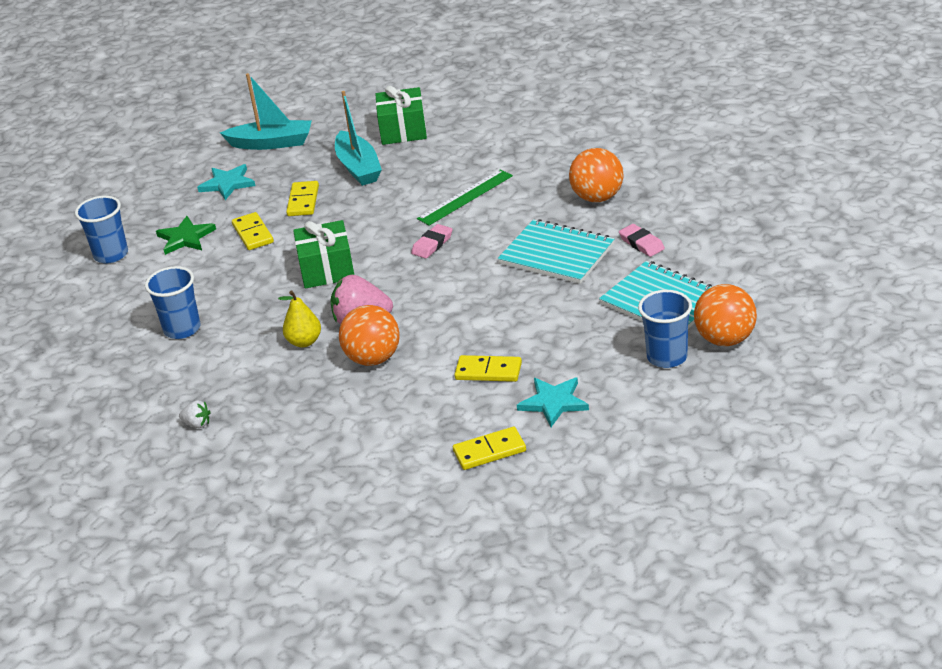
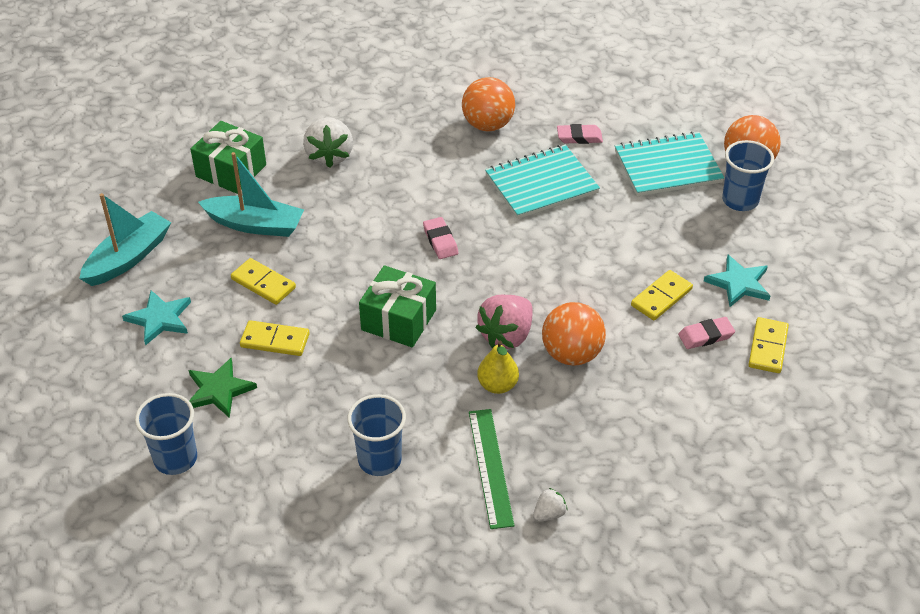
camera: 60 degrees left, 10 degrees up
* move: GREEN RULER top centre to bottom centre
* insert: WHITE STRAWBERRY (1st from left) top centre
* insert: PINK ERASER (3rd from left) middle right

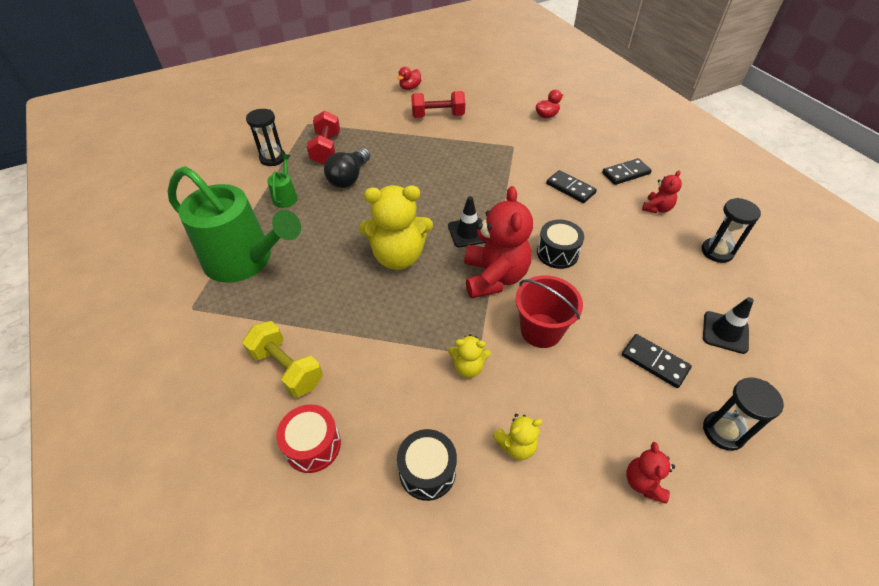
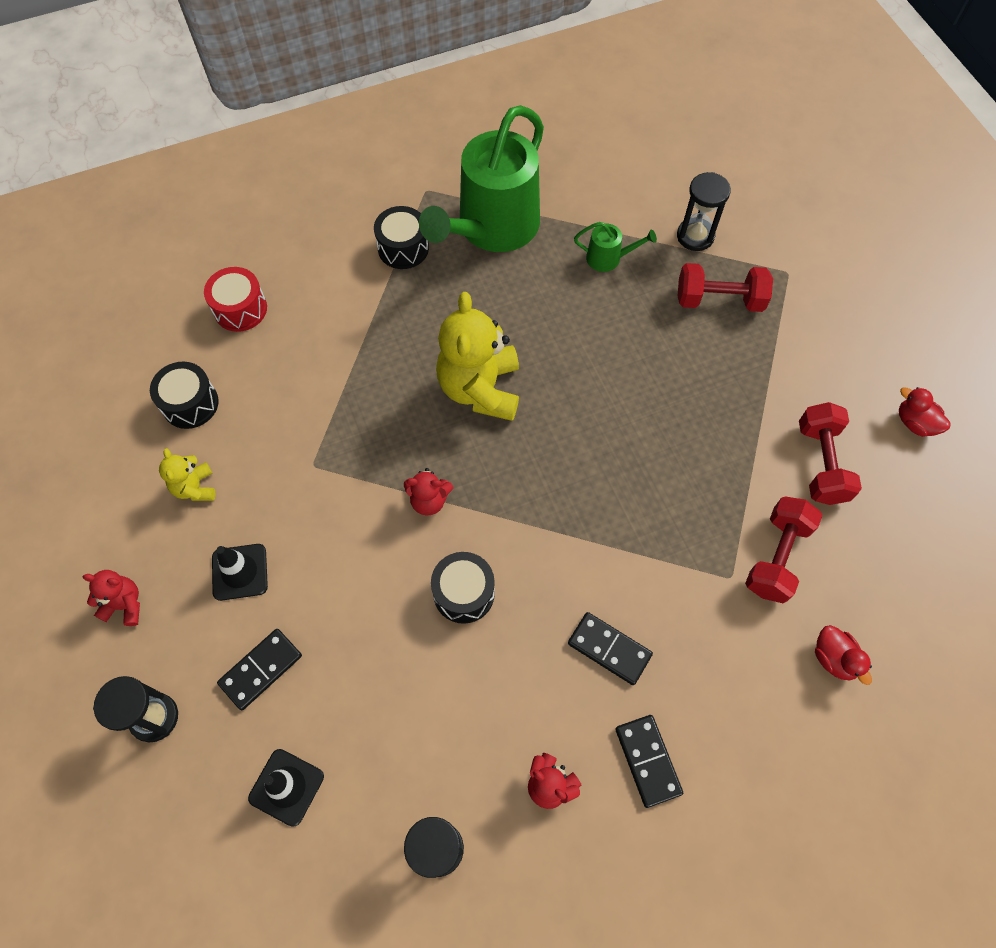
camera: 95 degrees right, 15 degrees up
* delete: BLACK LIGHT BULB top centre
* rotate: BLACK DOMINO (1st from left in the first image) top centre = bottom centre 75 degrees clockwise
* resize: RED TEDDY BEAR (1st from left in the first image) centre = centre x0.49
* move: BLACK TRAFFIC CONE (1st from left) centre to middle left
* delete: RED BUCKET centre
* delete: YELLOW DUMBBELL middle left
* delete: YELLOW TEDDY BEAR (2nd from left) centre
* insert: BLACK DRUM (2nd from left) top centre
* insert: RED DUMBBELL (2nd from left) middle right

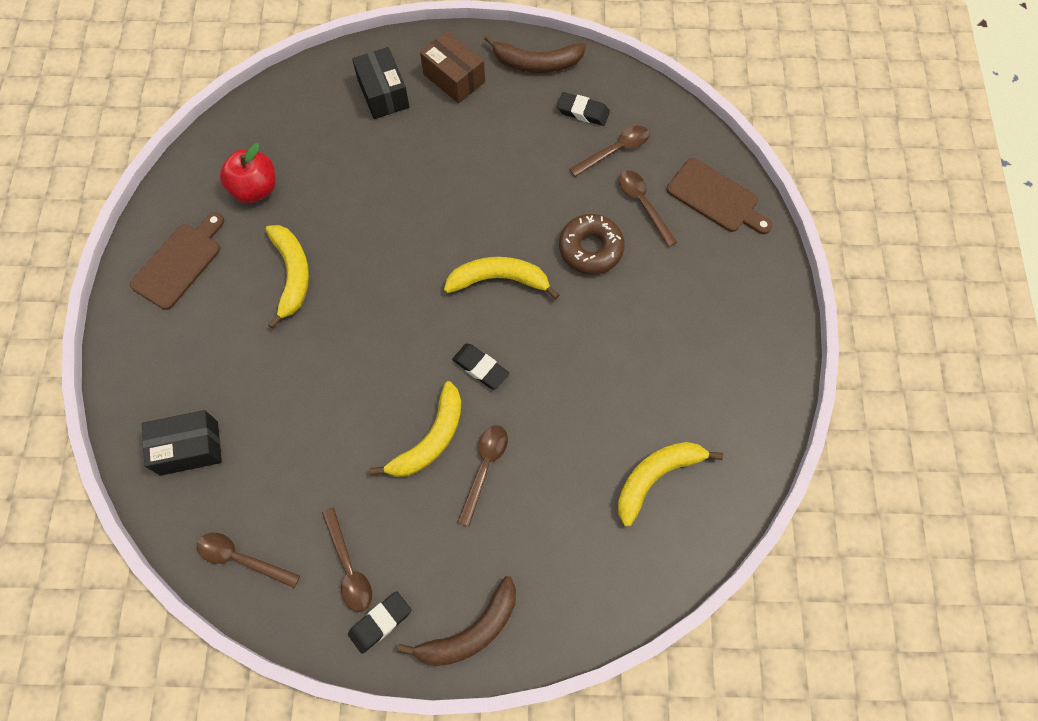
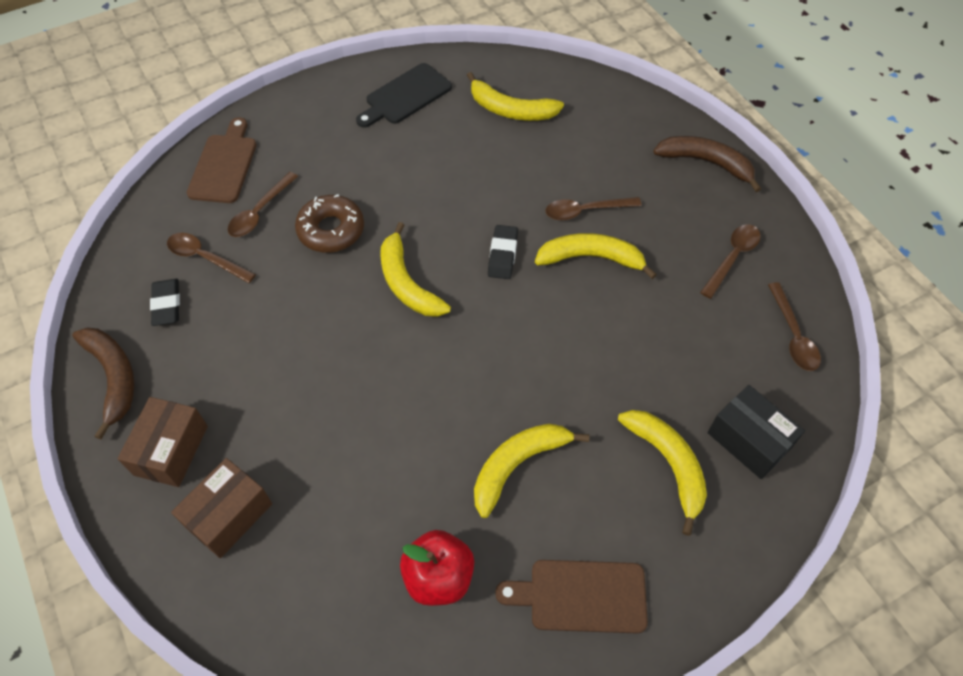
camera: 120 degrees left, 10 degrees down
* recolor: BLACK BOX (2nd from left) top centre to BROWN BOX (2nd from left) bottom left
* delete: BLACK ERASER (1st from left) bottom centre
* insert: BLACK CUTTING BOARD top centre
* insert: YELLOW BANANA (5th from left) bottom right

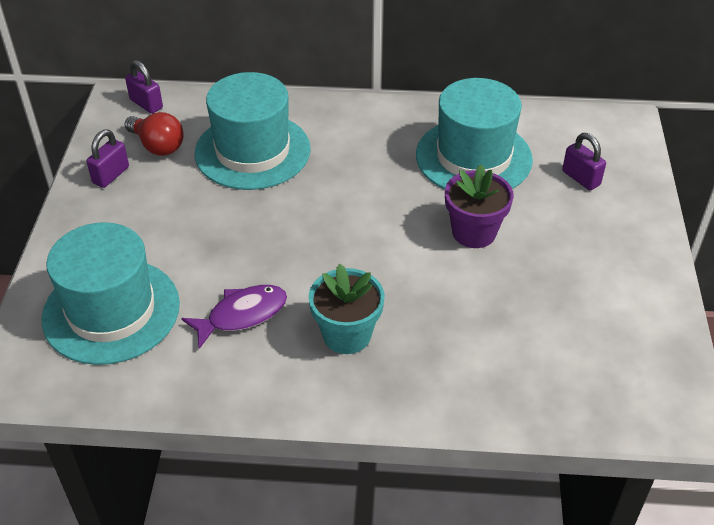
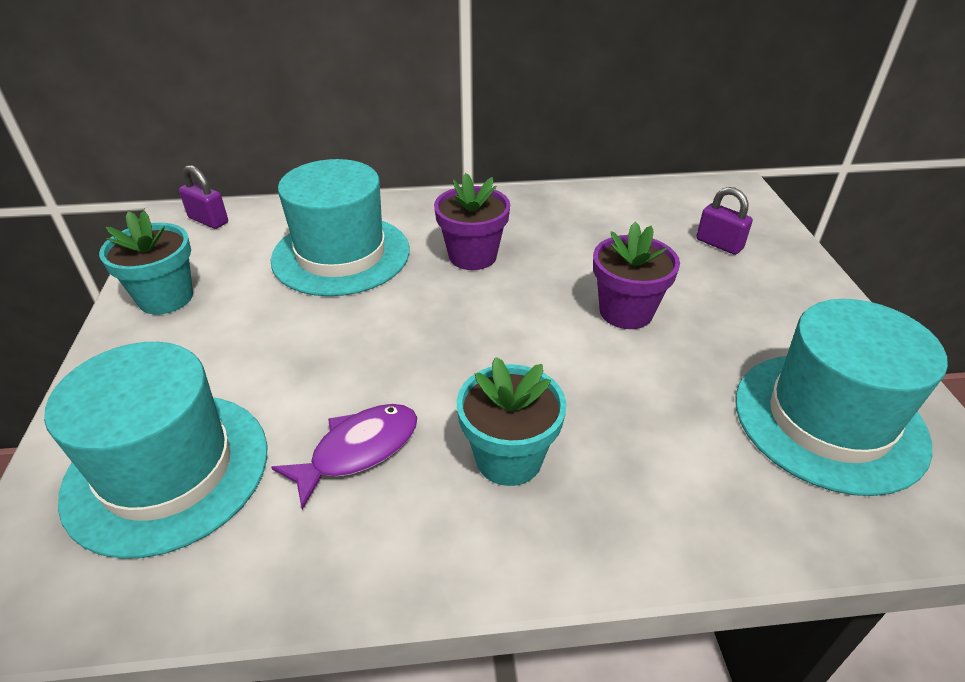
camera: 10 degrees left, 5 degrees down
* move: TURQUOISE HAT (3rd from left) top centre to middle right
* delete: RED LIGHT BULB top left
* replace: PURPLE PADLOCK (1st from left) top left to TURQUOISE FLOWER POT (1st from left) middle left
* insert: PURPLE FLOWER POT (1st from left) top centre

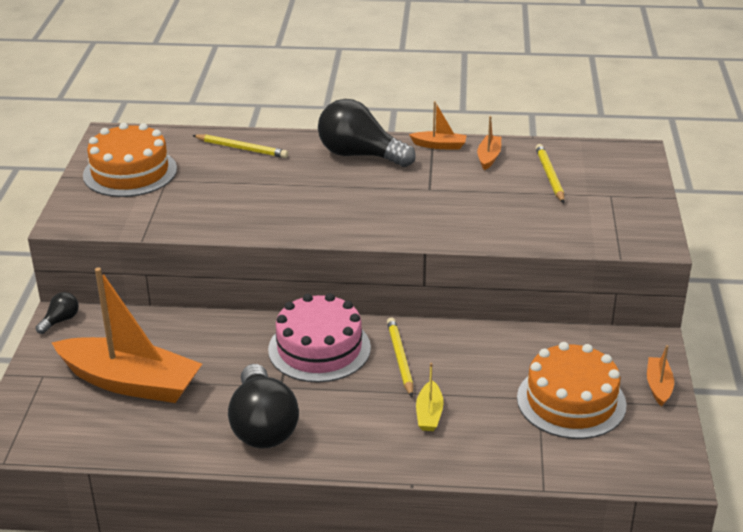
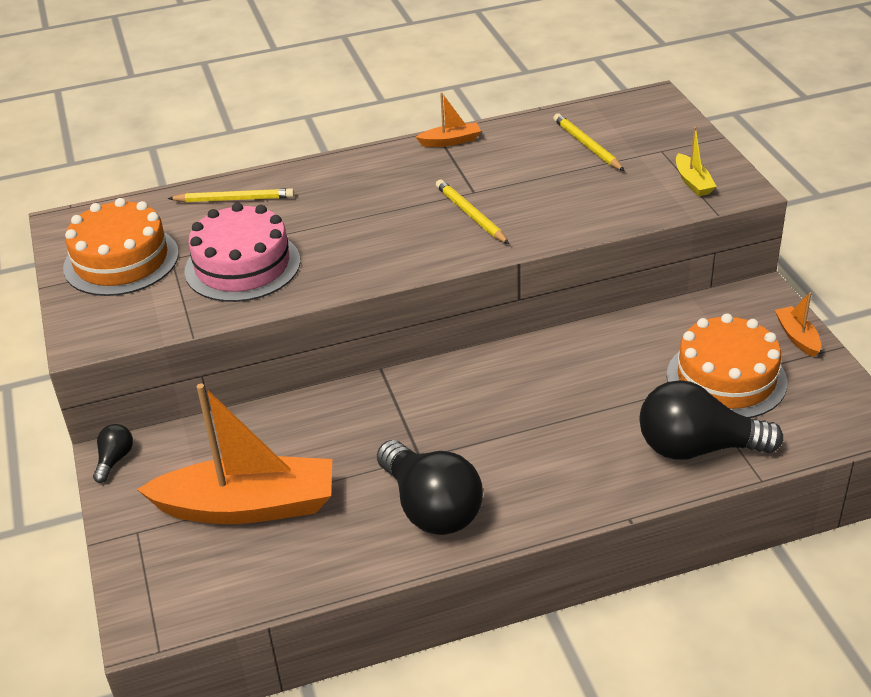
camera: 20 degrees left, 5 degrees up
* move: BLACK LIGHT BULB (3rd from left) top centre to middle right
* delete: ORANGE BOAT (3rd from left) top centre
* move: PINK CAKE centre to middle left
* move: YELLOW PENCIL (2nd from left) bottom centre to top centre
* move: YELLOW BOAT bottom centre to top right

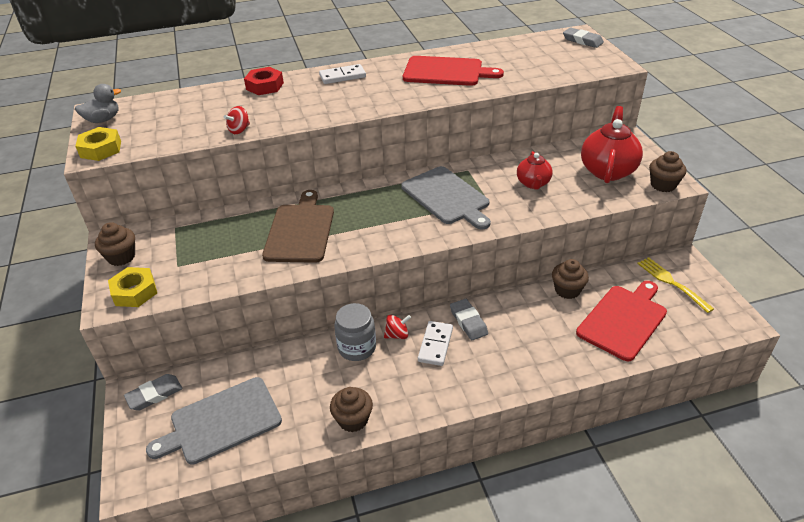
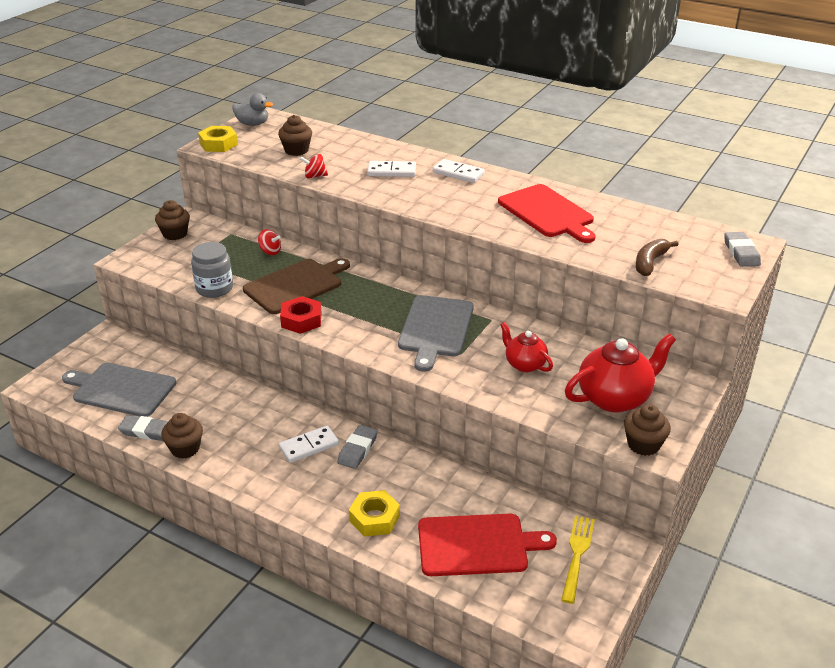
camera: 45 degrees right, 5 degrees down
* move: RED NUT top left to centre
* rotate: RED TEAPOT (1st from left) top centre = centre 90 degrees clockwise
* move: BROWN CUPCAKE (3rd from left) middle right to top centre
* move: YELLOW NUT (2nd from left) middle left to bottom centre
* move: GREY JAR centre to middle left
* move: RED SPINNING TOP (2nd from left in the first image) centre to RED SPINNING TOP (1st from left) middle left
* move: GREY ERASER (1st from left) bottom left to middle left
* insert: WHITE DOMINO (2nd from left) top centre
* insert: BROWN BANANA middle right

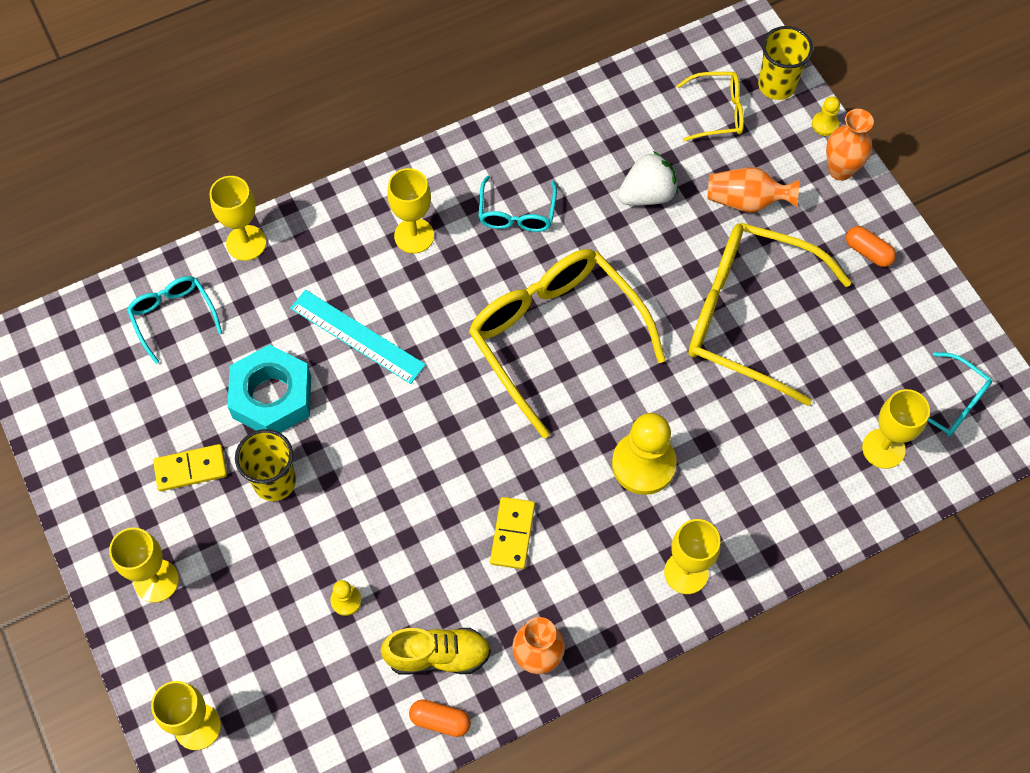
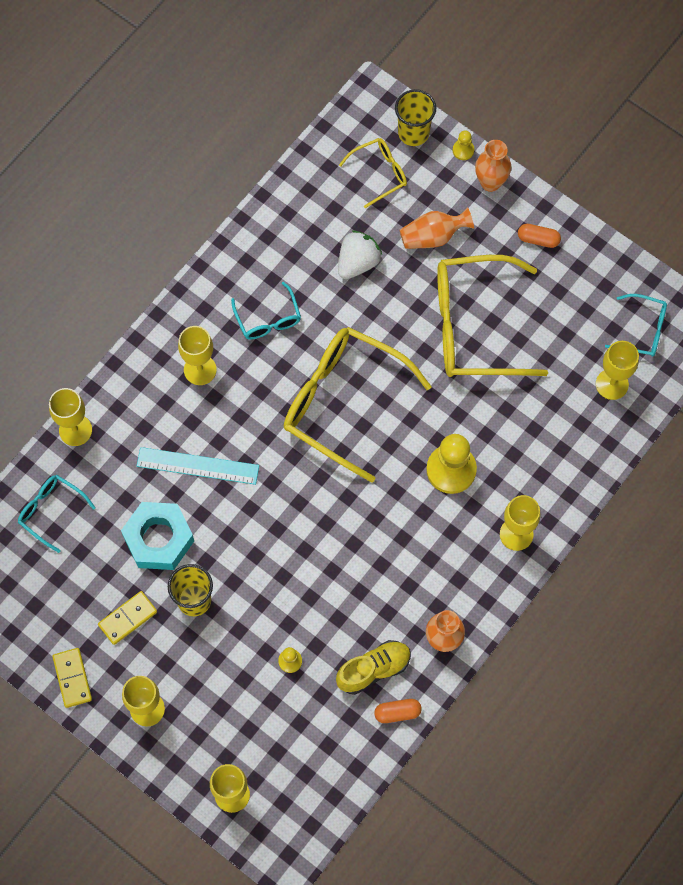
camera: 25 degrees left, 5 degrees up
* move: YELLOW DOMINO (2nd from left in the first image) bottom centre to YELLOW DOMINO (1st from left) bottom left

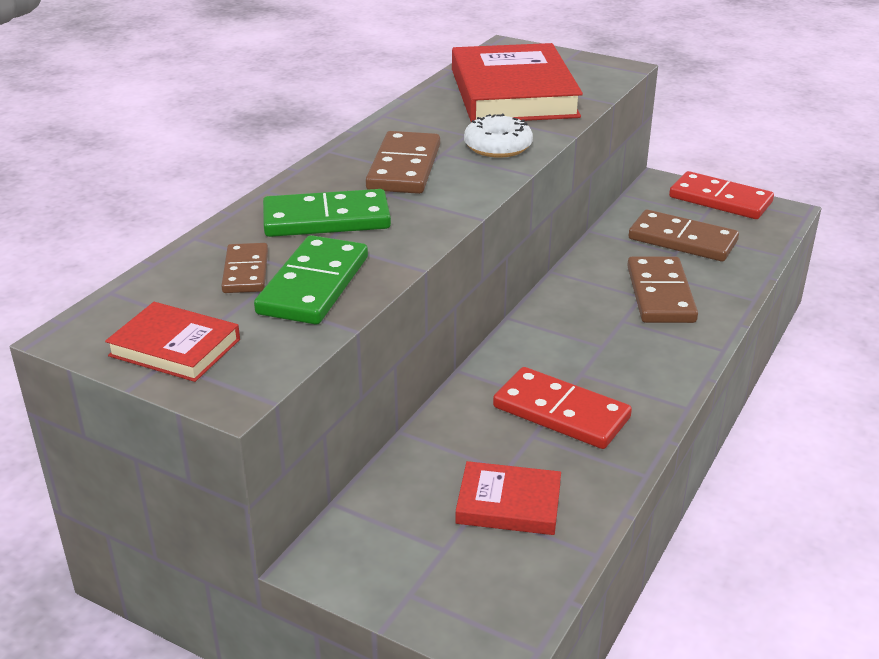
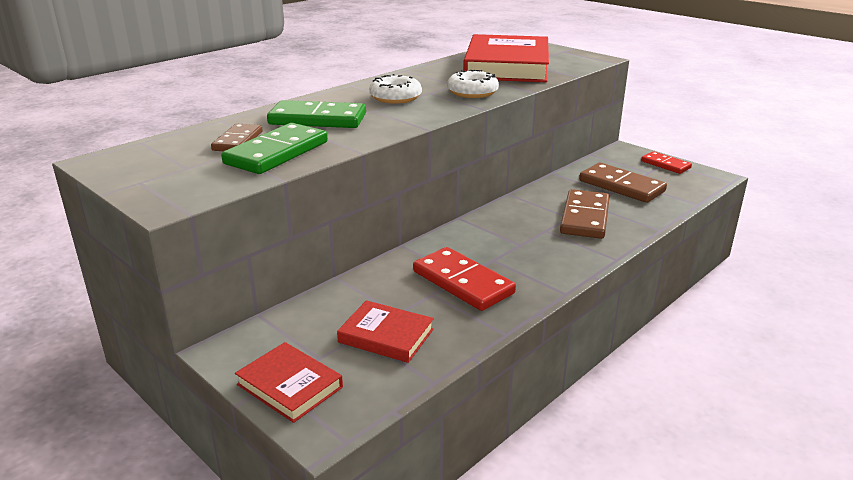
camera: 15 degrees right, 5 degrees down
* replace: BROWN DOMINO (2nd from left) top centre to WHITE DONUT (1st from left) top centre
* resize: RED DOMINO (2nd from left) top right = middle right x0.61
* move: RED BOOK (1st from left) middle left to bottom centre

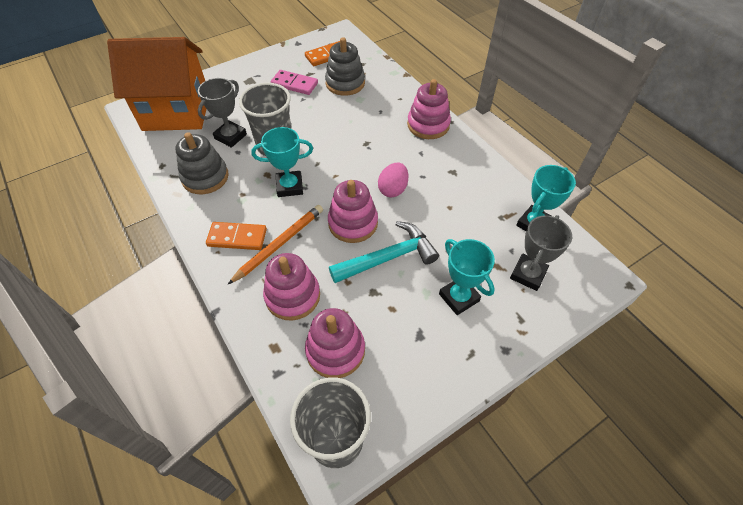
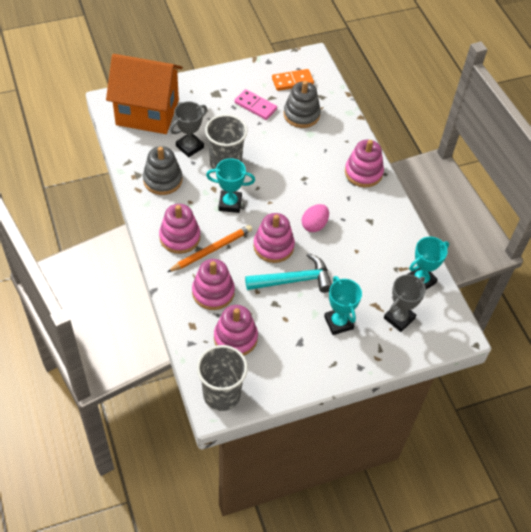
camera: 10 degrees right, 0 degrees up
* replace: ORANGE DOMINO (1st from left) middle left to PINK STACKING TOY (1st from left) centre

